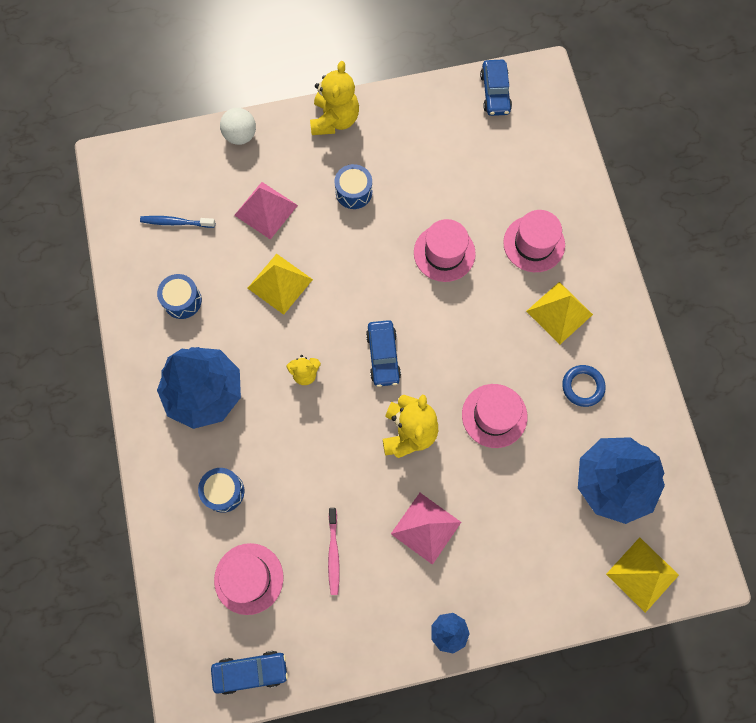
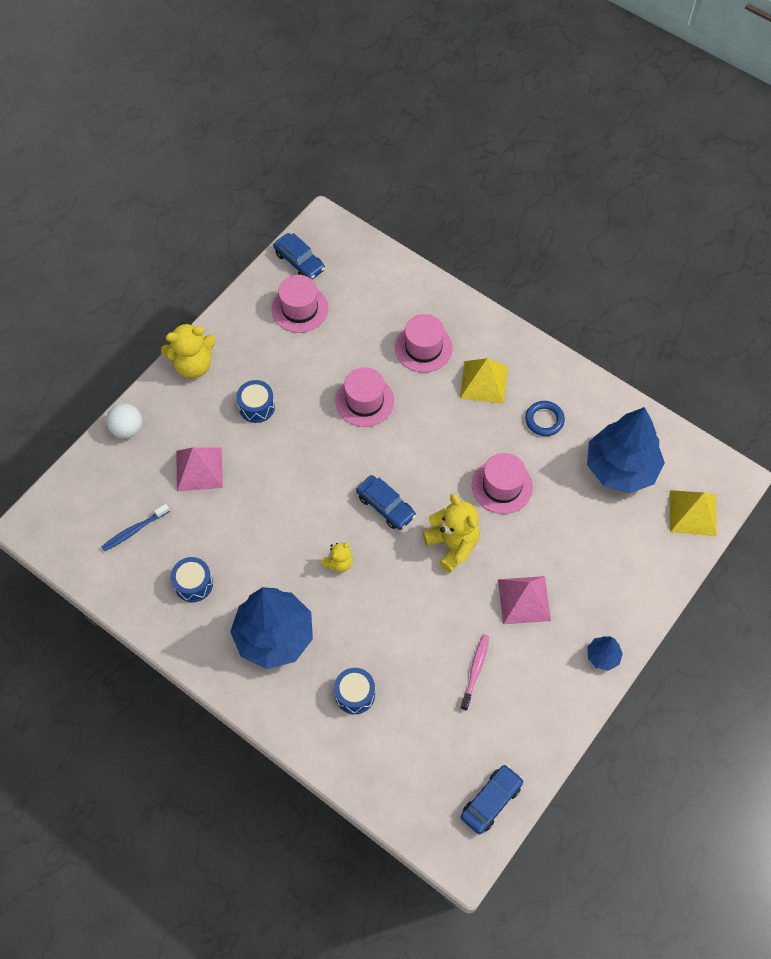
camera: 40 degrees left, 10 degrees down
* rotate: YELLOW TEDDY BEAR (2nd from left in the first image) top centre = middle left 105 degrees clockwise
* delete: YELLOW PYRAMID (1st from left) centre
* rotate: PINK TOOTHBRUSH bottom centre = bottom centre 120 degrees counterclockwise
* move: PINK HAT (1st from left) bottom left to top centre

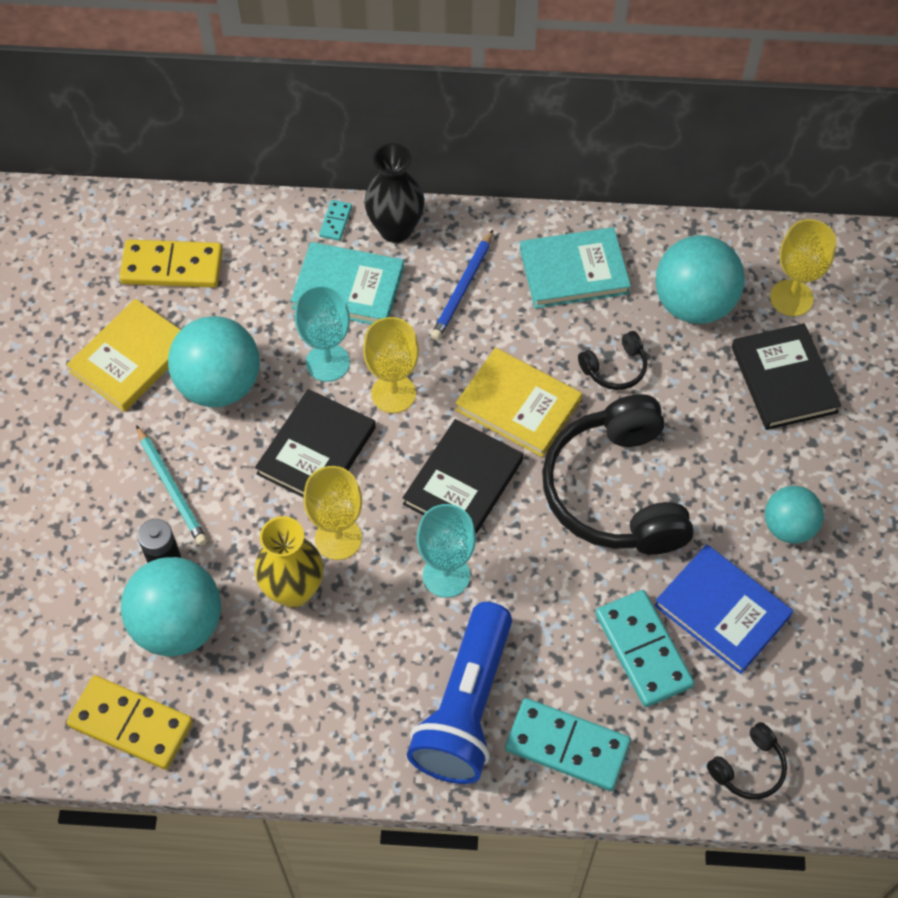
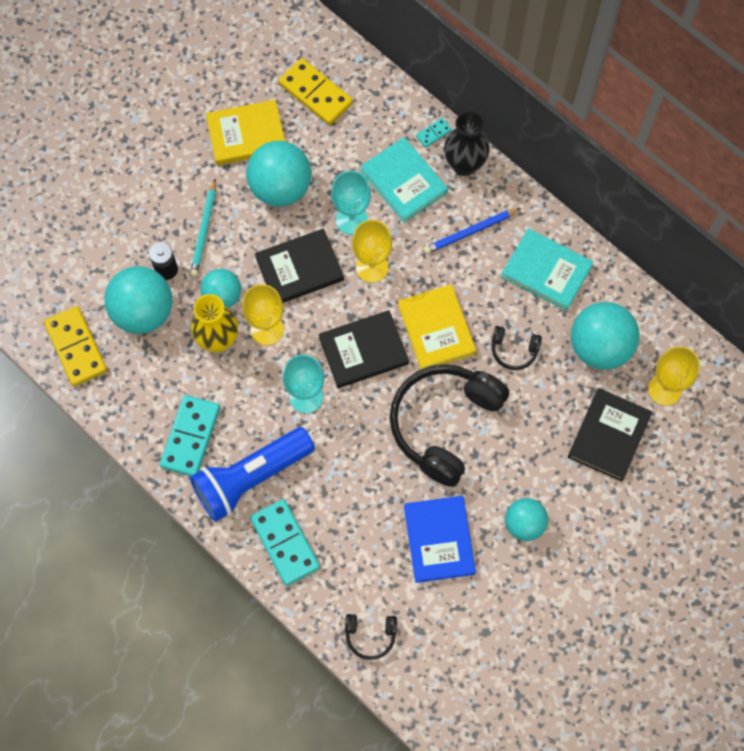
camera: 40 degrees right, 10 degrees up
* move: TURQUOISE DOMINO (3rd from left in the first image) bottom right to TURQUOISE DOMINO (1st from left) middle left
* insert: TURQUOISE BALL (2nd from left) middle left

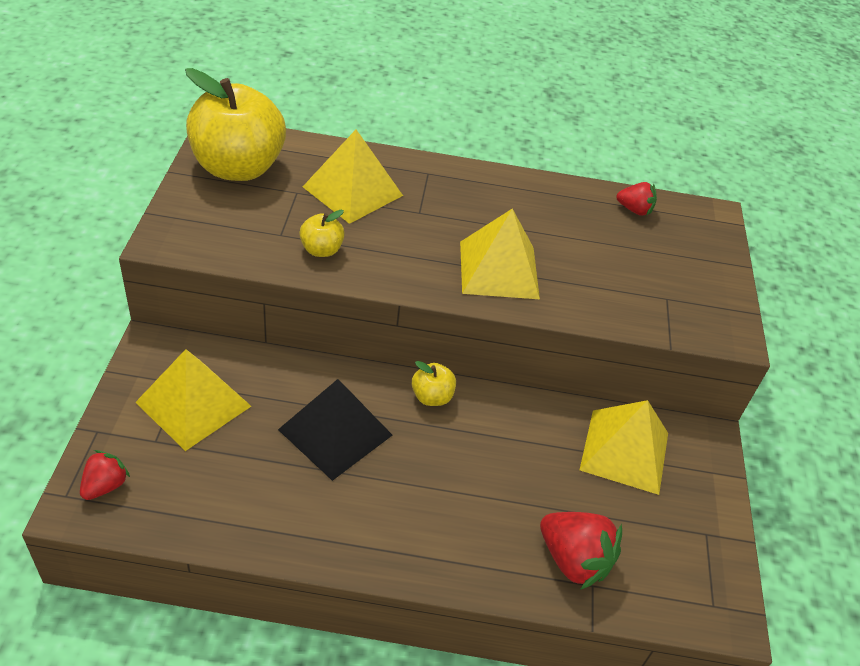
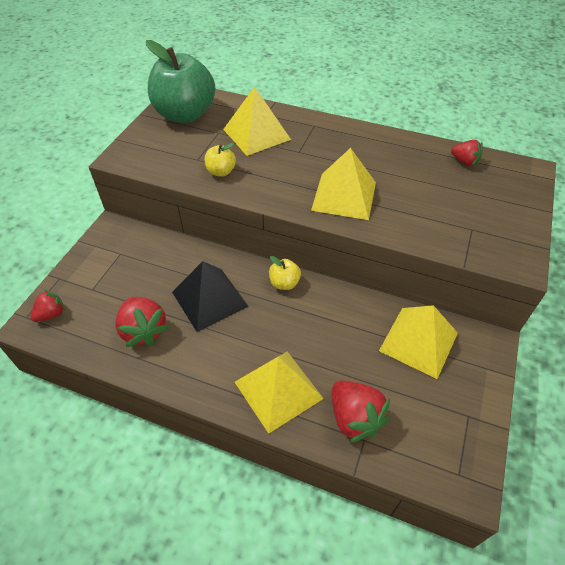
camera: 20 degrees right, 5 degrees up
* recolor: YELLOW APPLE (1st from left) top left to GREEN APPLE top left
* move: YELLOW PYRAMID (1st from left in the first image) middle left to YELLOW PYRAMID (2nd from left) bottom centre
* insert: RED STRAWBERRY (2nd from left) middle left

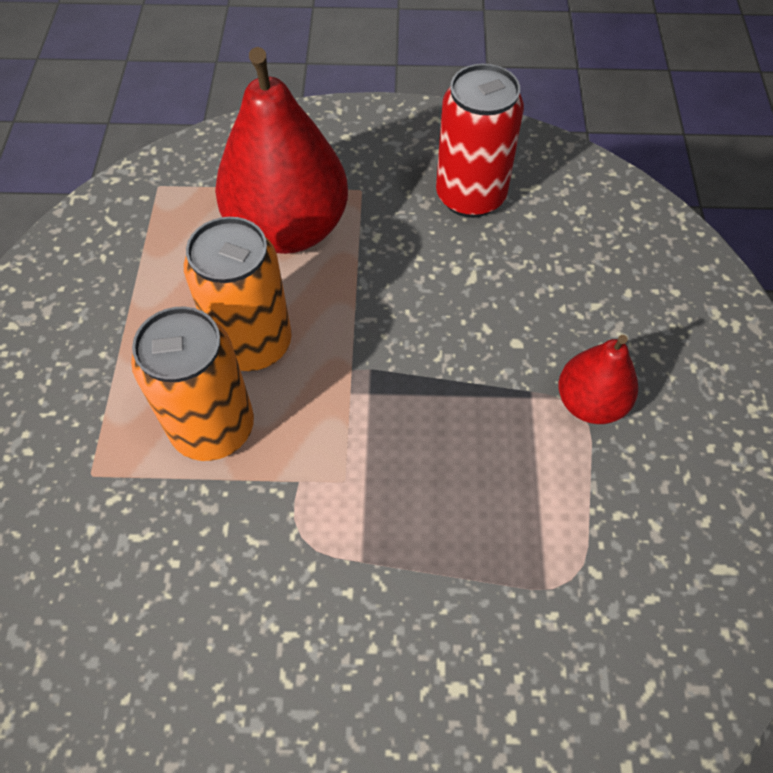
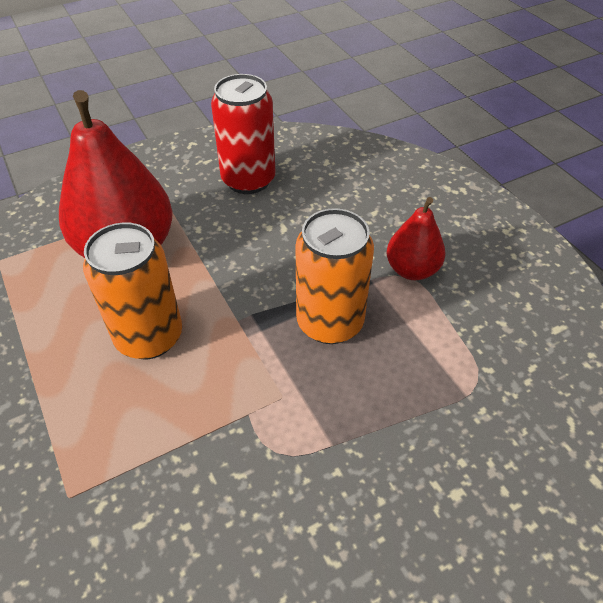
camera: 30 degrees left, 10 degrees down
* move: ORANGE CAN (1st from left in the first image) middle left to ORANGE CAN (2nd from left) centre

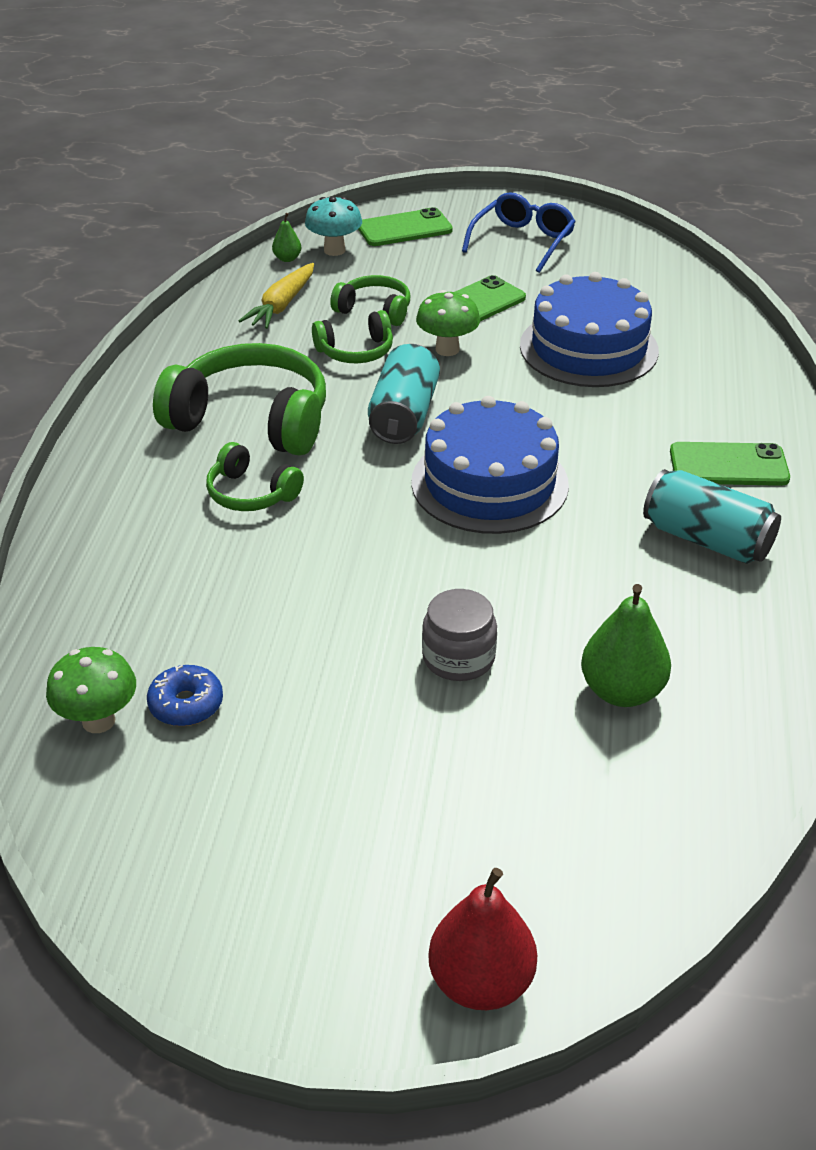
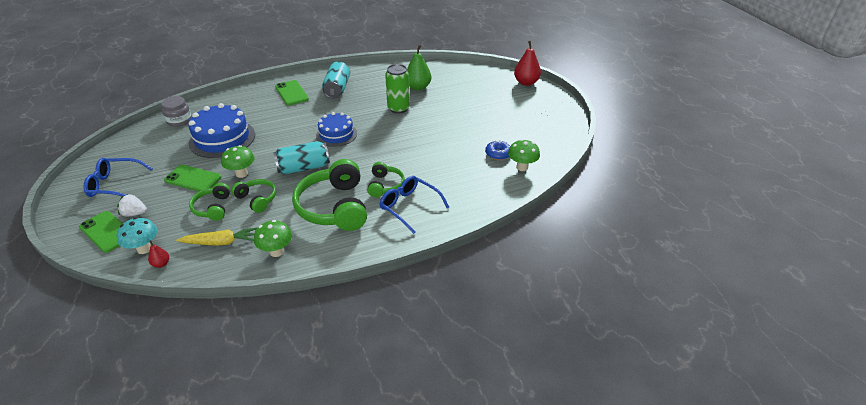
camera: 120 degrees left, 0 degrees up
* recolor: GREEN PEAR (1st from left) top centre to RED PEAR (1st from left) middle left
* resize: BLUE CAKE (1st from left in the first image) centre = top centre x0.64
* move: GREY JAR centre to top left
* insert: GREEN CAN top centre
* insert: BLUE GLASSES (2nd from left) centre
* insert: WHITE STRAWBERRY middle left
* insert: GREEN MUSHROOM (2nd from left) middle left

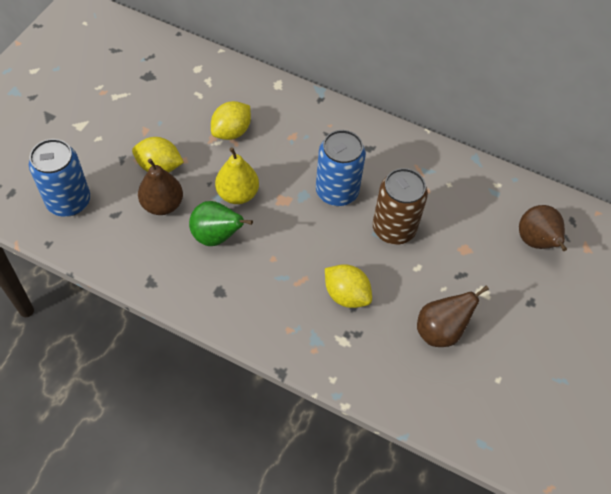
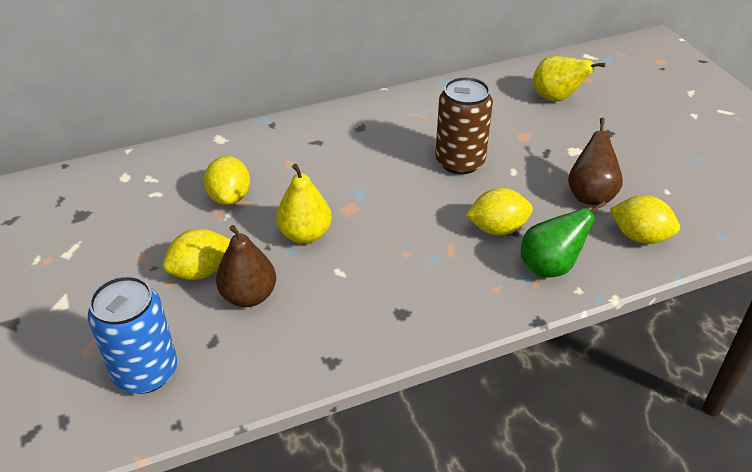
camera: 45 degrees left, 15 degrees down
* delete: BLUE CAN (2nd from left) centre
* move: GREEN PEAR centre to middle right
* recolor: BROWN PEAR (3rd from left) middle right to YELLOW PEAR (2nd from left) top right
* insert: YELLOW LEMON (4th from left) middle right

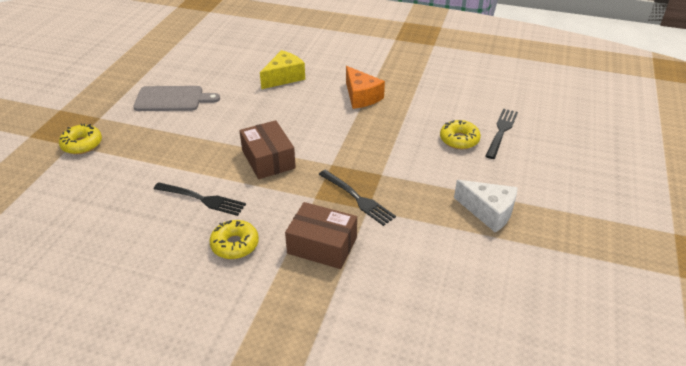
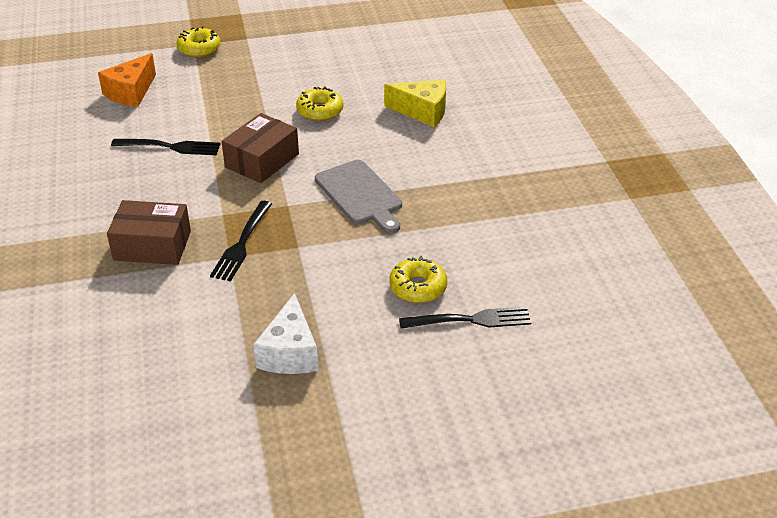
camera: 60 degrees right, 0 degrees up
* move: ORANGE CHEESE top centre to top left
* move: GREY CUTTING BOARD top left to centre
* rotate: BLACK FORK (1st from left) middle left = top left 75 degrees counterclockwise
* rotate: BROWN BOX (2nd from left in the first image) centre = middle left 75 degrees counterclockwise
* move: YELLOW DONUT (2nd from left) centre to top centre

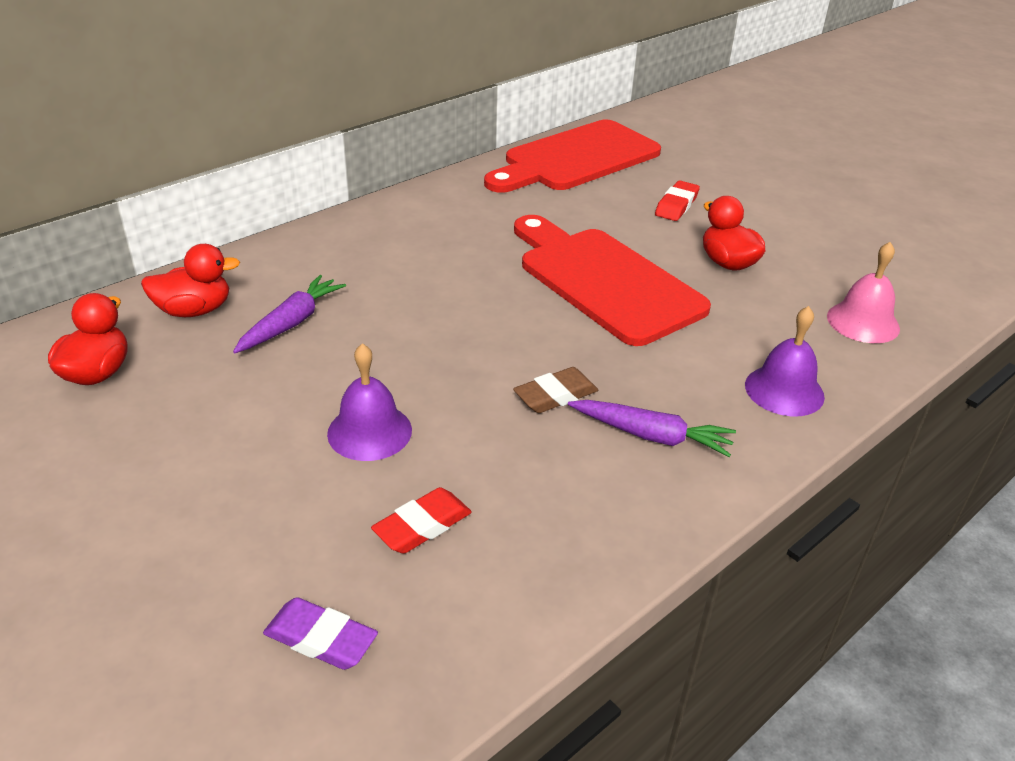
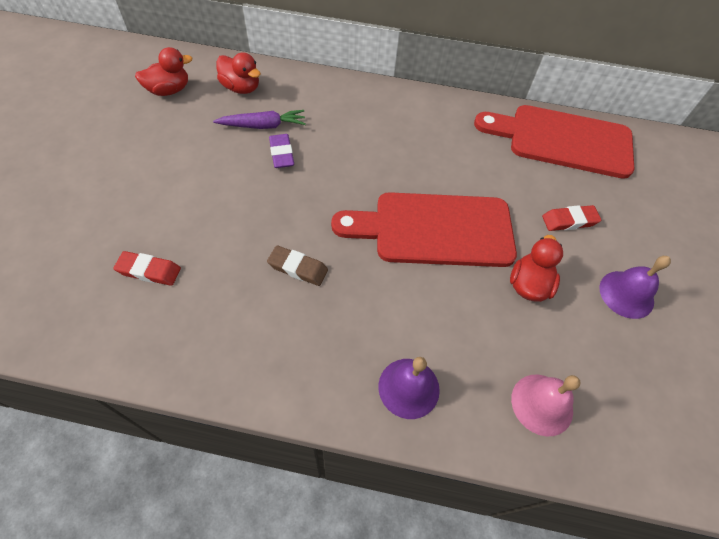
camera: 50 degrees right, 20 degrees up
* rotate: RED CUTTING BOARD (2nd from left in the first image) centre = centre 105 degrees counterclockwise
* move: PURPLE BELL (1st from left in the first image) centre to PURPLE BELL (2nd from left) middle right
* delete: PURPLE CARROT (2nd from left) centre
* move: PURPLE ERASER bottom left to top centre

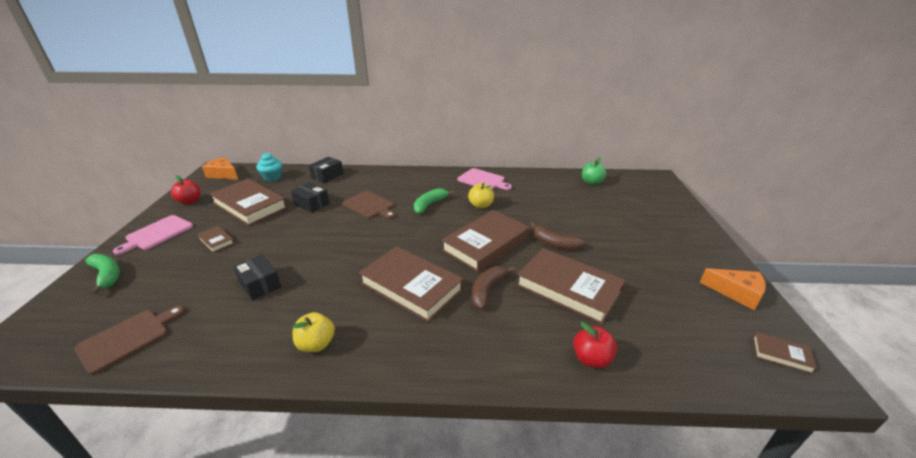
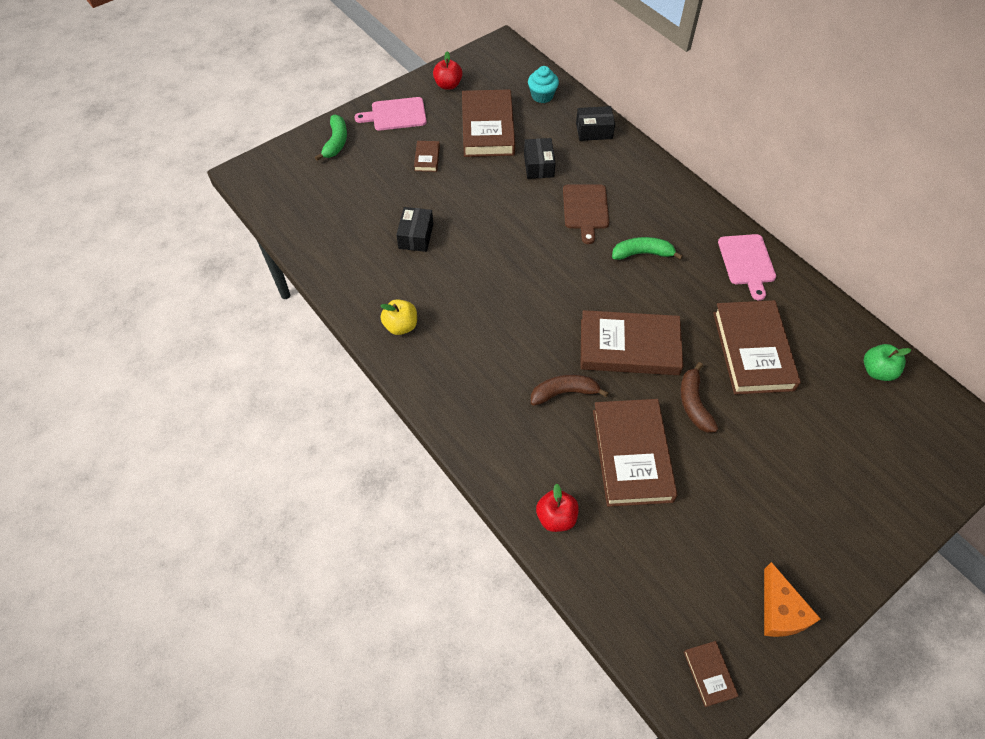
camera: 50 degrees right, 25 degrees up
* delete: ORANGE CHEESE (1st from left) middle left
* delete: YELLOW APPLE (2nd from left) centre
* move: BROWN BOOK (3rd from left in the first image) centre to BROWN BOOK (6th from left) middle right
* delete: BROWN CUTTING BOARD (1st from left) bottom left

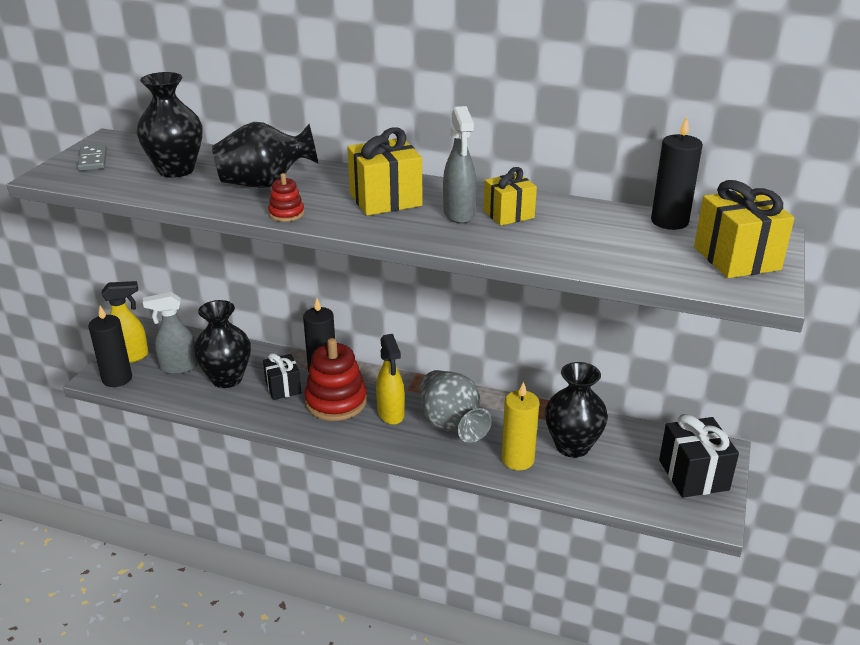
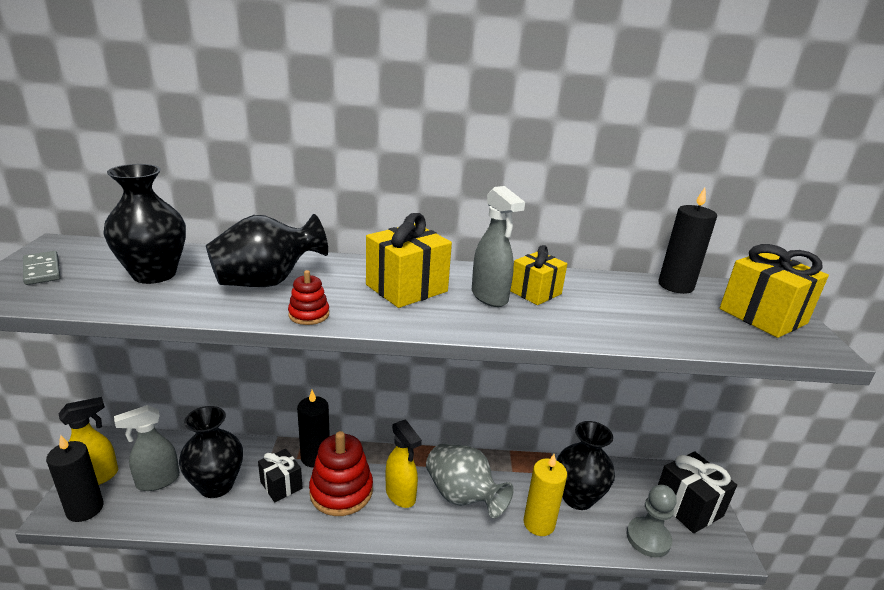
camera: 20 degrees left, 5 degrees down
* insert: GREY PAWN bottom right

